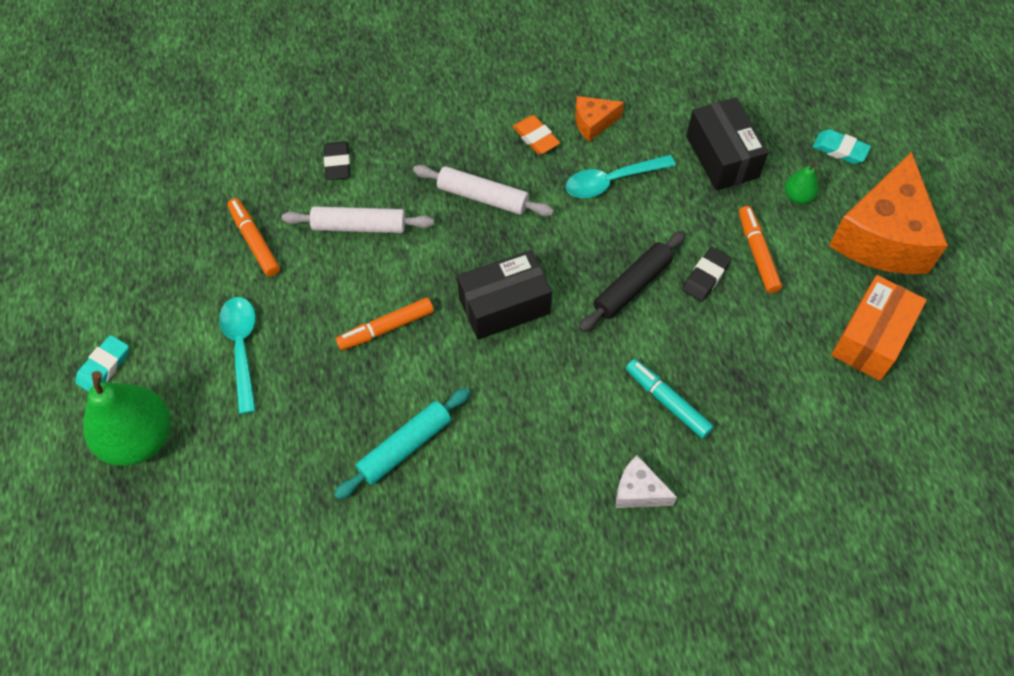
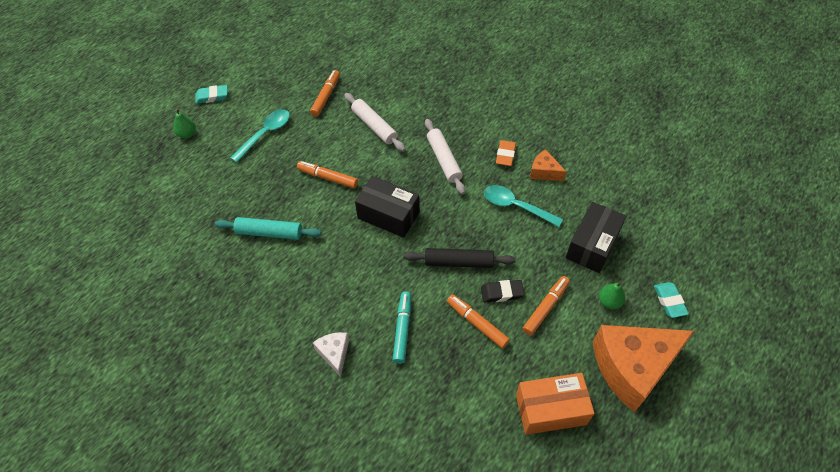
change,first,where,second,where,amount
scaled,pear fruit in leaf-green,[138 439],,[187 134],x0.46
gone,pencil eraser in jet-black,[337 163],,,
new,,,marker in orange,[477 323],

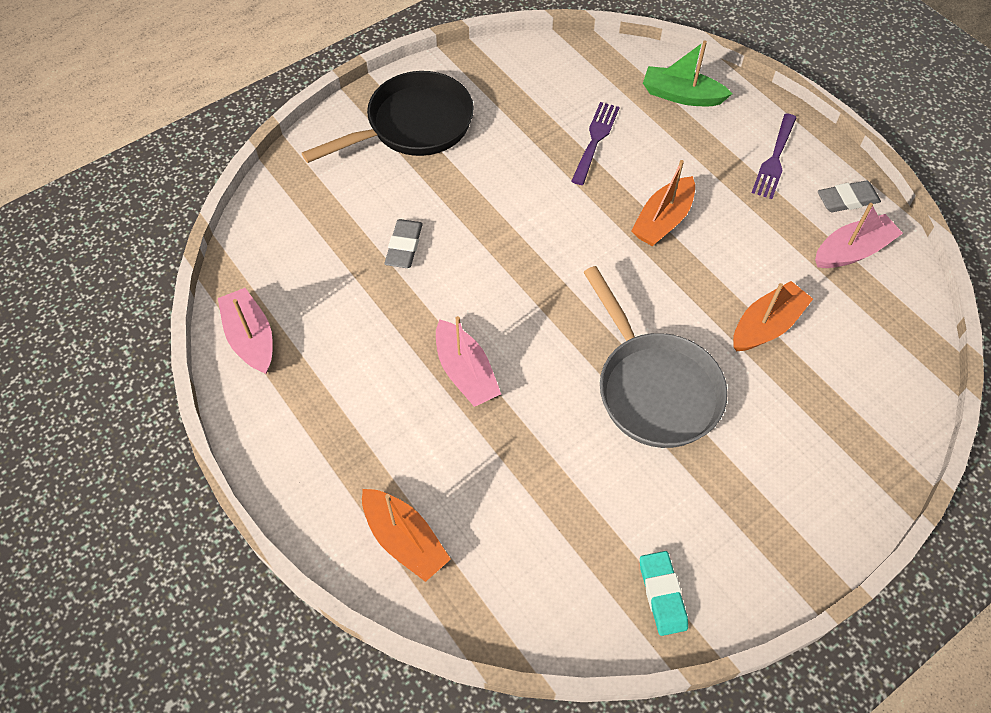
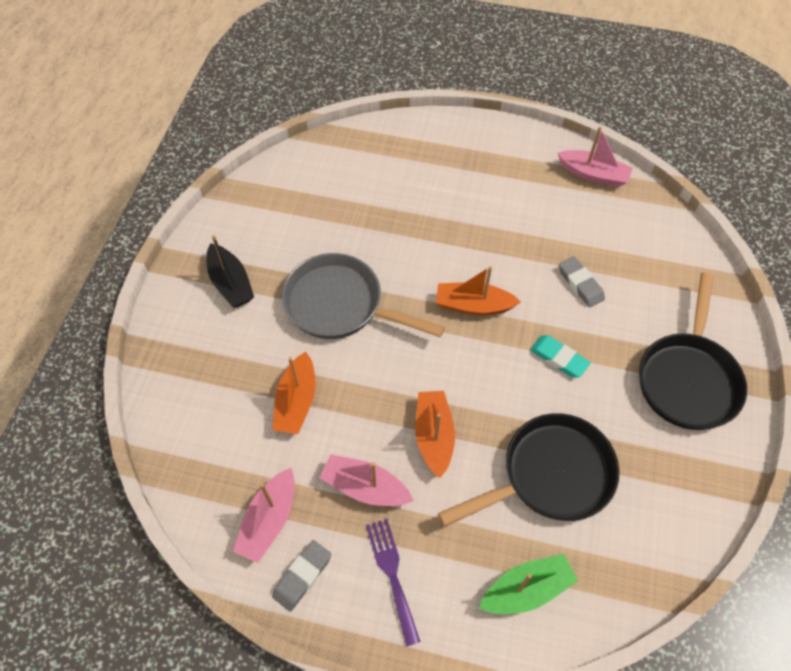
change,first,where,second,where,amount
shifted,sailboat in orange,[404 540],,[473 305],
shifted,sailboat in pink,[465 372],,[365 487],
swapped,fork in purple,[595 139],frying pan in jet-black,[550 475],
shifted,pencil eraser in teal,[662 594],,[558 358],
new,,,sailboat in jet-black,[231 283],

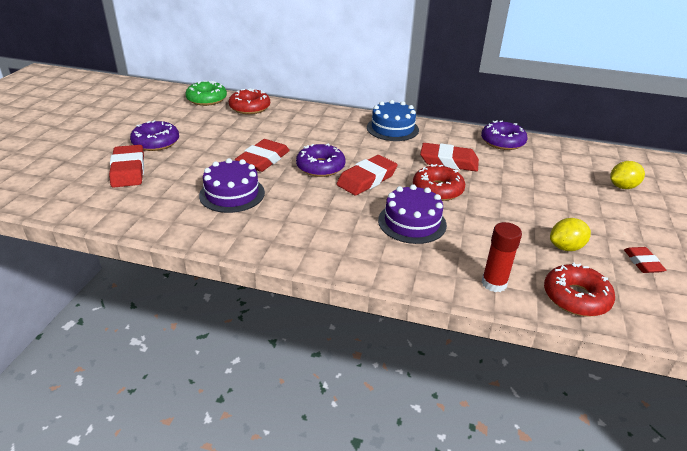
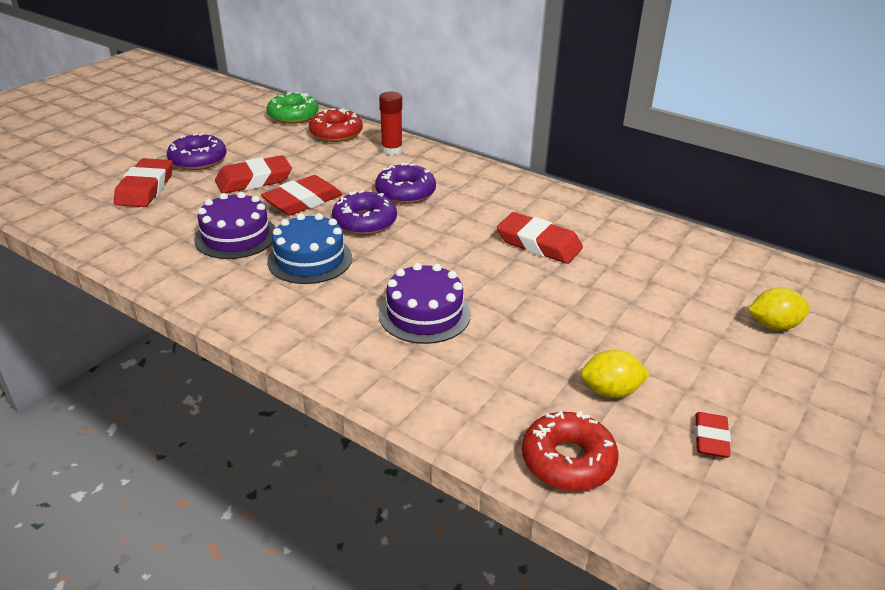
change,first,where,second,where,amount
shifted,pencil eraser in scarlet,[367 179],,[254 180],
shifted,cake in blue,[392 128],,[310 259],
gone,donut in scarlet,[437 190],,,
shifted,donut in purple,[502 142],,[405 192],
shifted,glue stick in scarlet,[494 283],,[391 150],

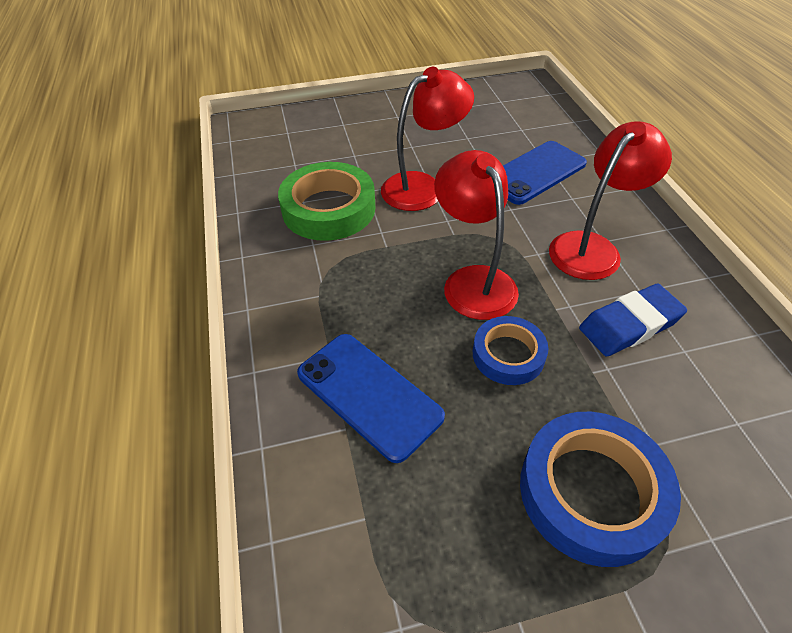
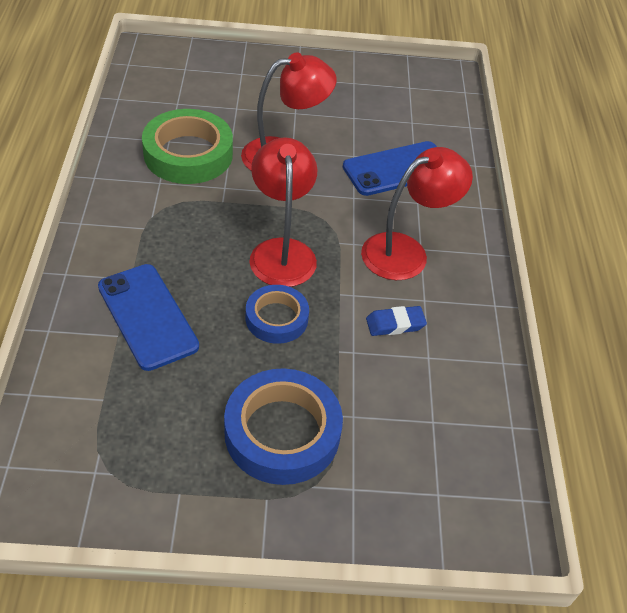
change,first,where,second,where,amount
scaled,pencil eraser in blue,[629 325],,[395 324],x0.64

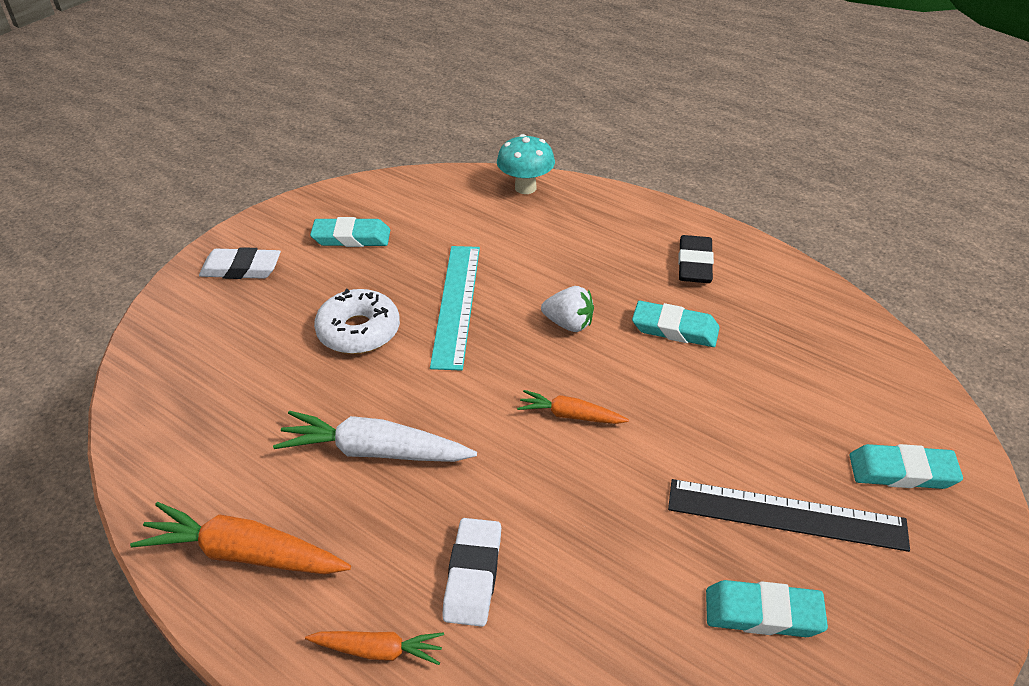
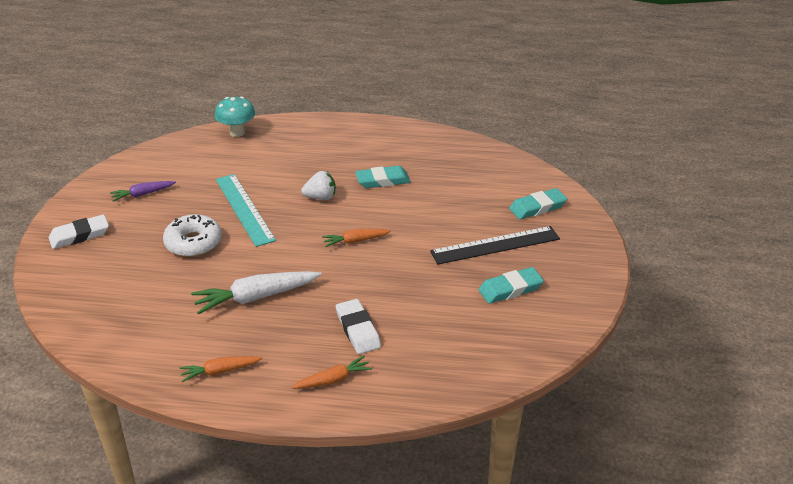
change,first,where,second,where,amount
scaled,toy carrot in orange,[244 554],,[220 371],x0.57
swapped,pencil eraser in teal,[351 237],toy carrot in purple,[142 194],
gone,pencil eraser in jet-black,[694 264],,,

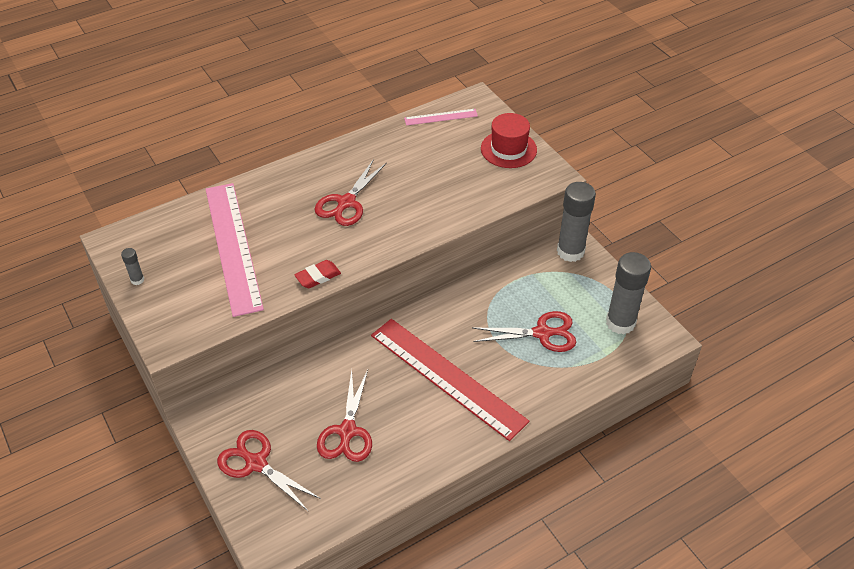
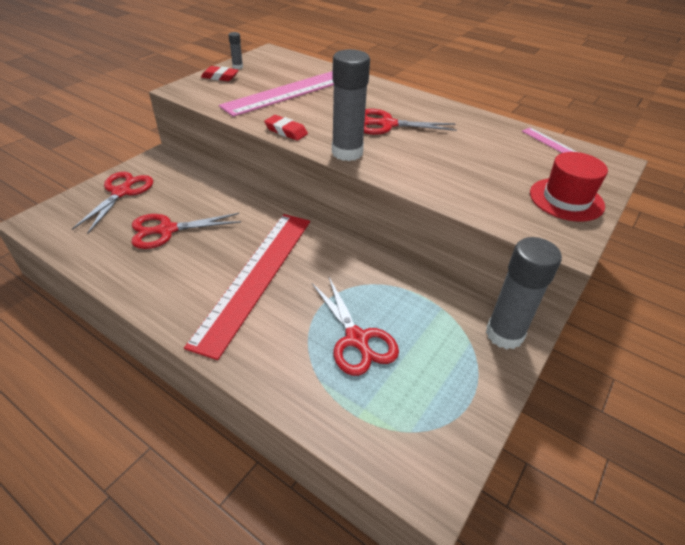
change,first,where,second,where,amount
shifted,glue stick in grey,[620 323],,[347 152],
new,,,pencil eraser in scarlet,[220 77],

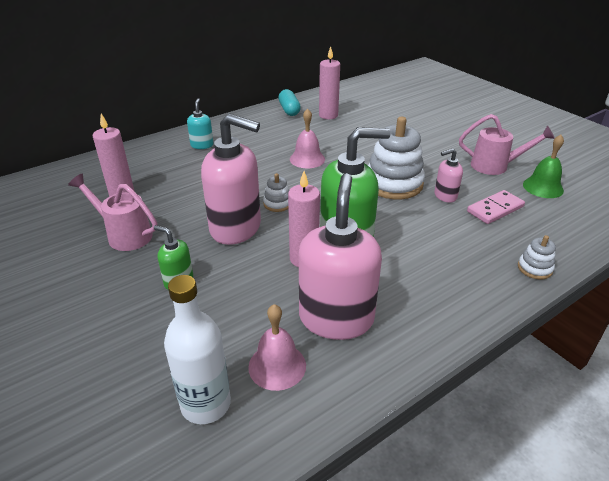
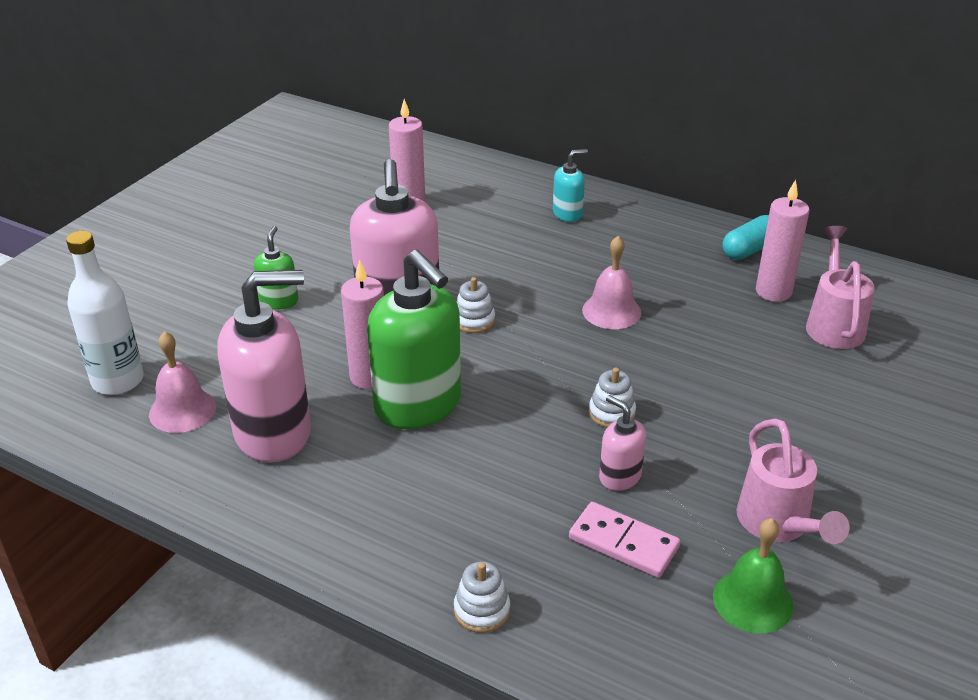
change,first,where,second,where,amount
shifted,sprinkling can in pink,[124 235],,[833 324],
scaled,stacking rings in white,[393 184],,[611 413],x0.46

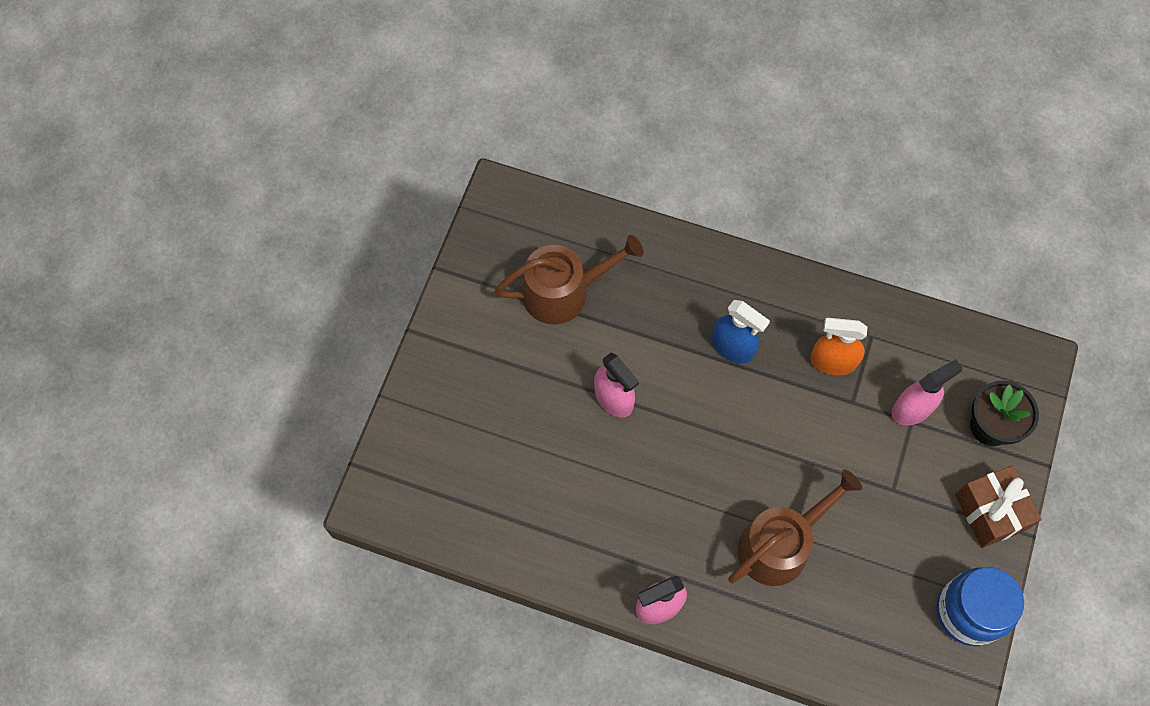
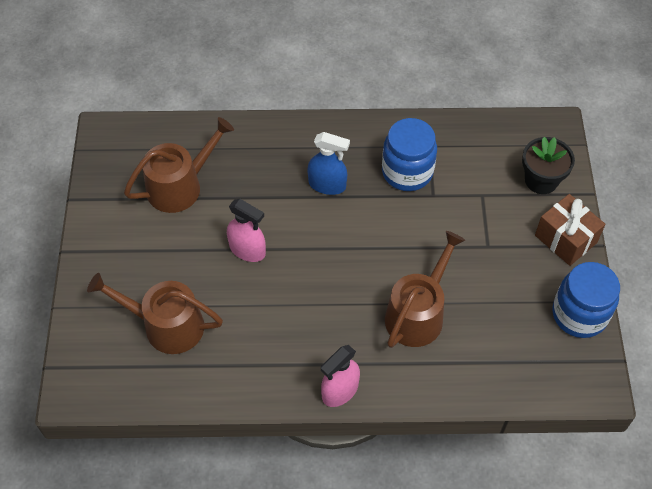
change,first,where,second,where,amount
swapped,spray bottle in orange,[833 361],jar in blue,[407 172],
gone,spray bottle in pink,[912 409],,,
new,,,sprinkling can in dark brown,[166 325],

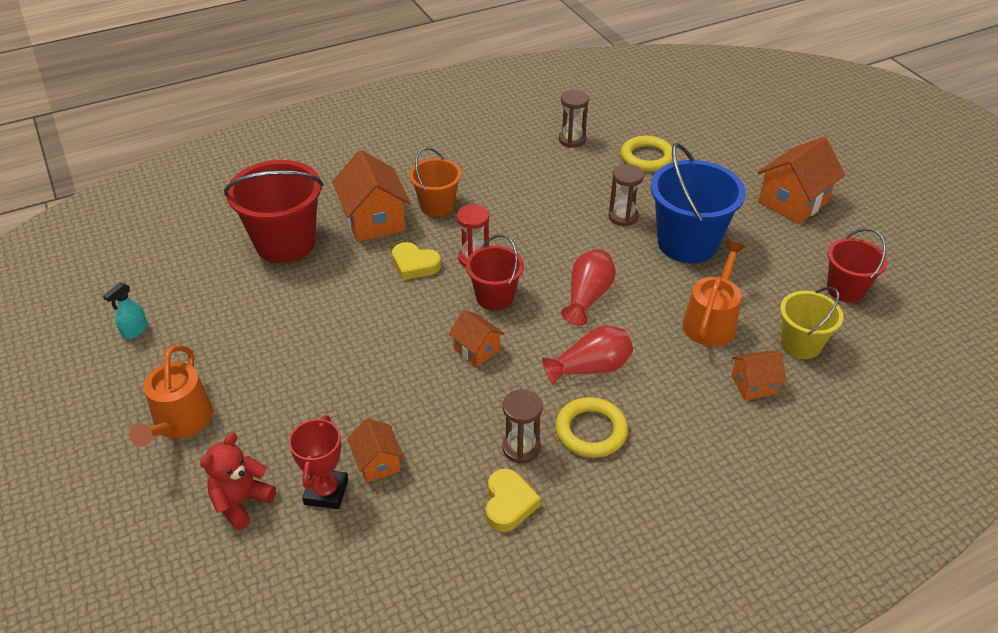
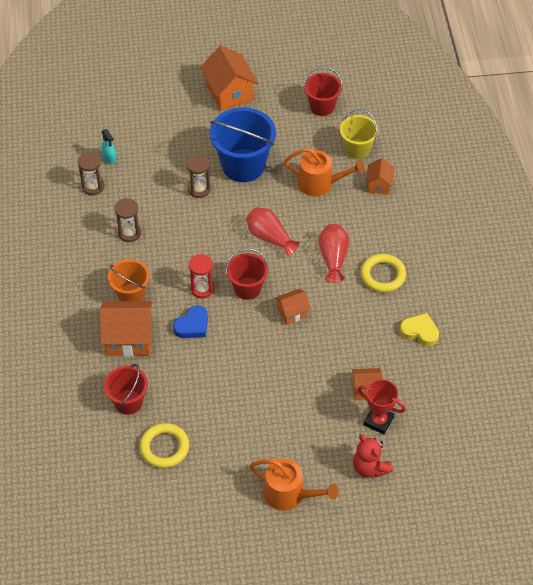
change,first,where,second,where,amount
shifted,spray bottle in teal,[135 331],,[109 158],
scaled,bucket in scarlet,[285 243],,[128 402],x0.60
repainted,love heart in bright yellow,[414 265],love heart in blue,[192 325],
shifted,sand timer in dark brown,[521 448],,[129 233],
shifted,hoop in bright yellow,[647 158],,[164 447],
rotated,sprinkling can in orange,[711 321],,[320 183],150 degrees clockwise

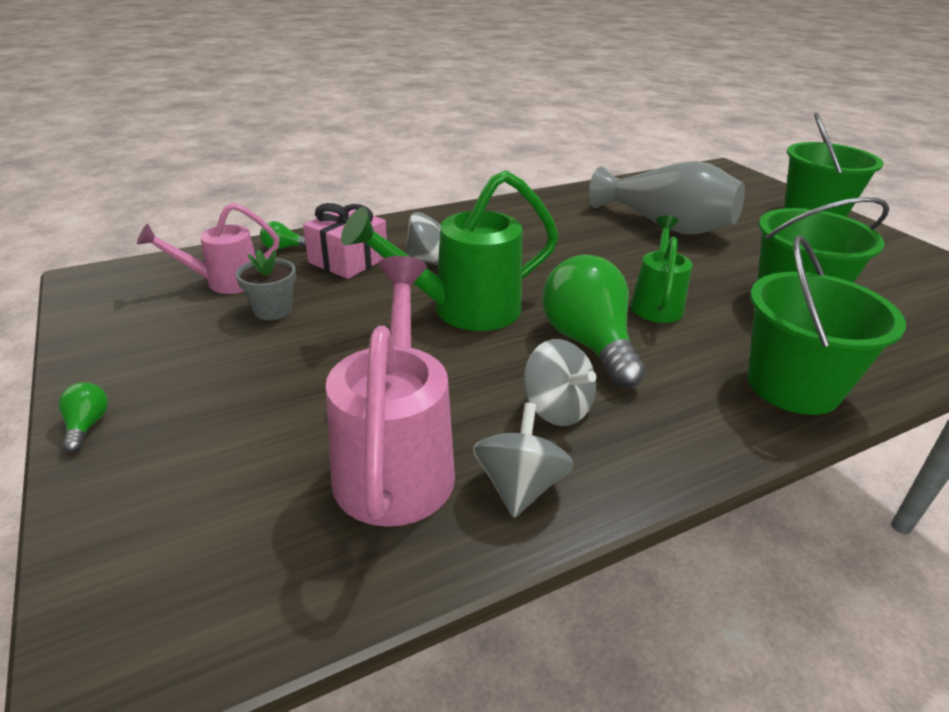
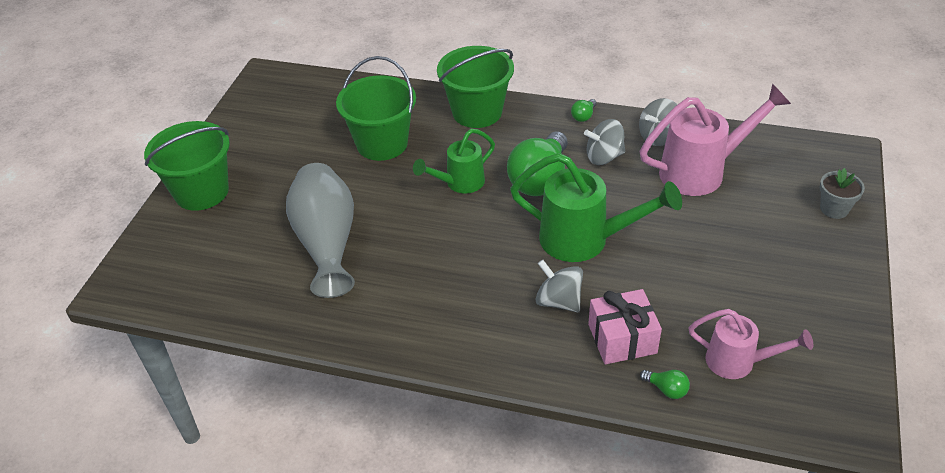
change,first,where,second,where,amount
shifted,bulb in leaf-green,[87 426],,[583 116],
shifted,potted plant in grey,[273 310],,[834 209],
rotated,sprinkling can in pink,[396 459],,[702 171],150 degrees counterclockwise
rotated,whirligig in grey,[556 409],,[604 157],105 degrees counterclockwise

